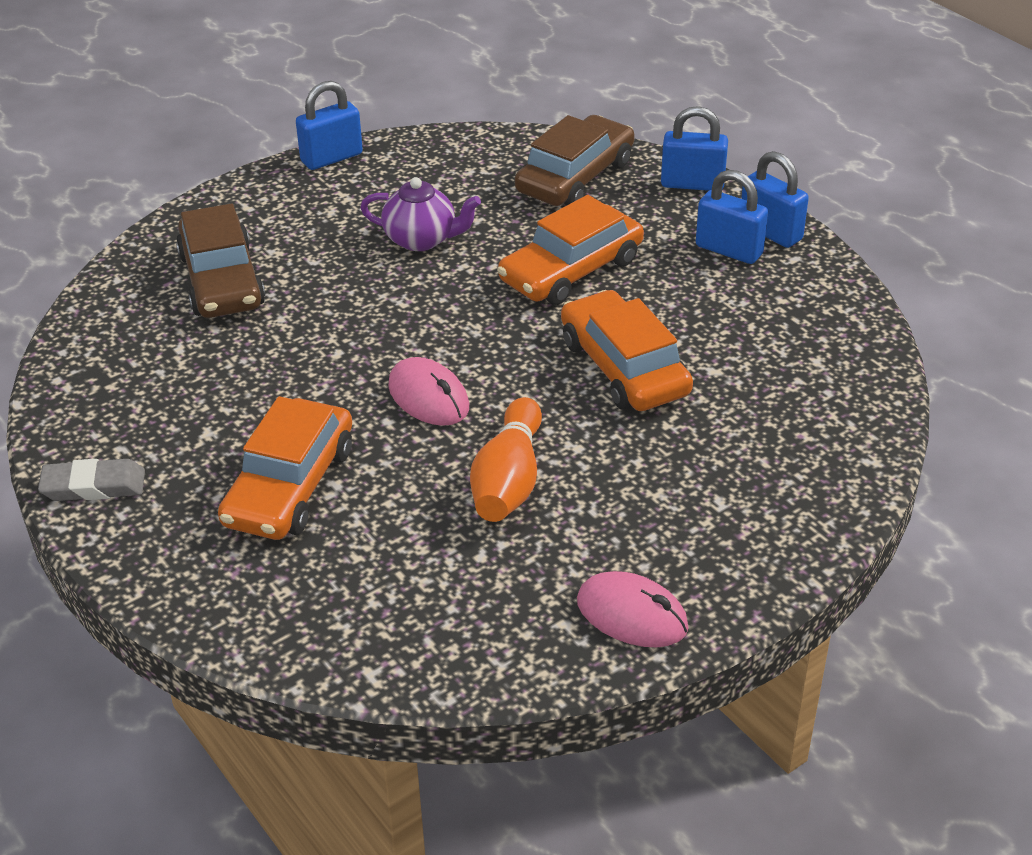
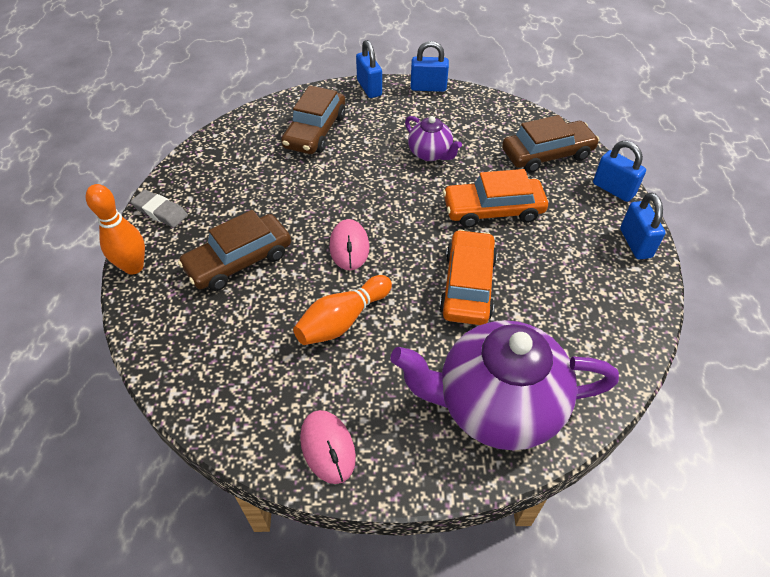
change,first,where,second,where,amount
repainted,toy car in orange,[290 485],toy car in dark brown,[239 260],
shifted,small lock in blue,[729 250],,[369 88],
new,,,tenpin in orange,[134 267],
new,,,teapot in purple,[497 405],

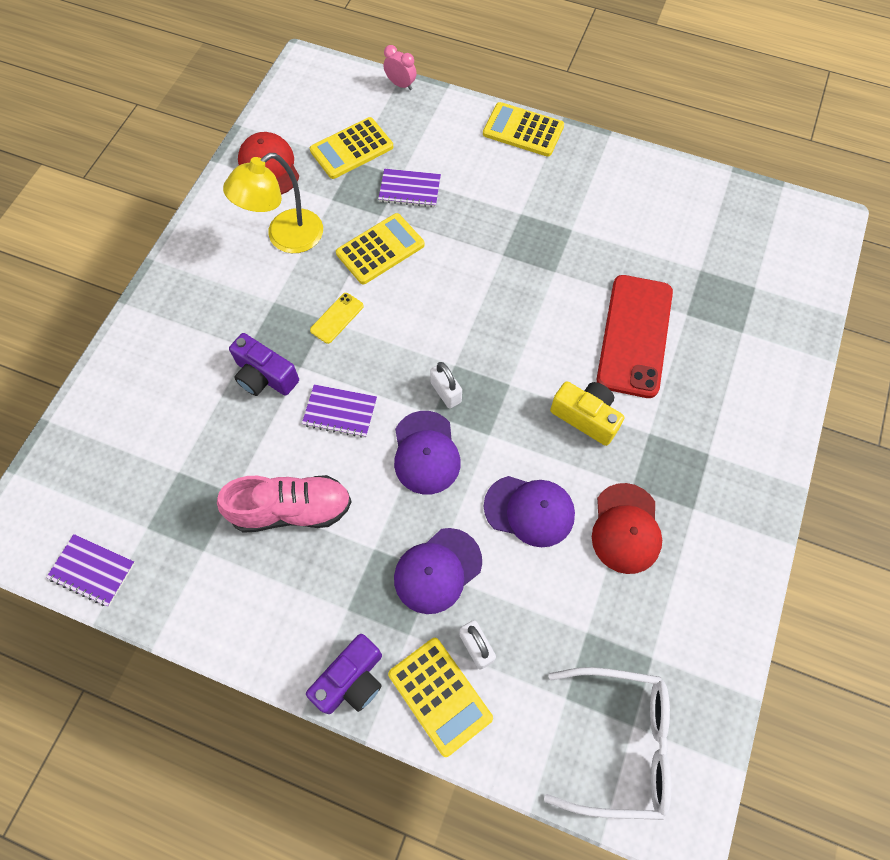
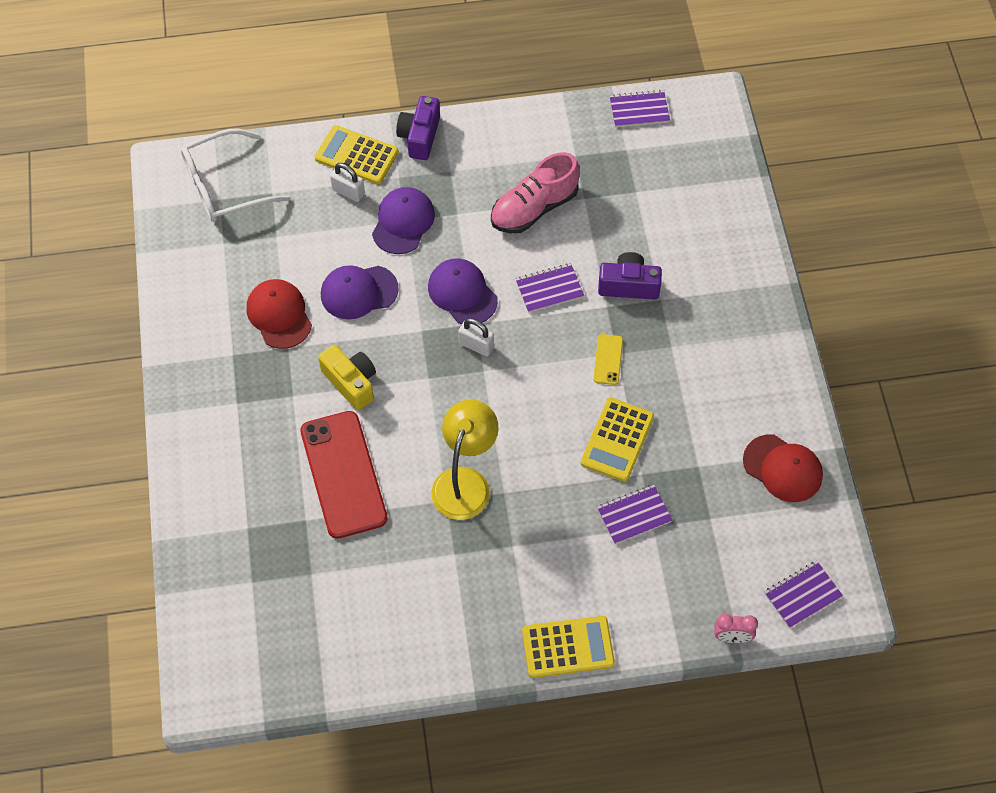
change,first,where,second,where,amount
shifted,reading lamp in bright yellow,[285 238],,[465 482],
gone,calculator in bright yellow,[351 149],,,
rotated,compact camera in bright yellow,[586 417],,[351 382],135 degrees counterclockwise
new,,,notebook in purple,[802 595],

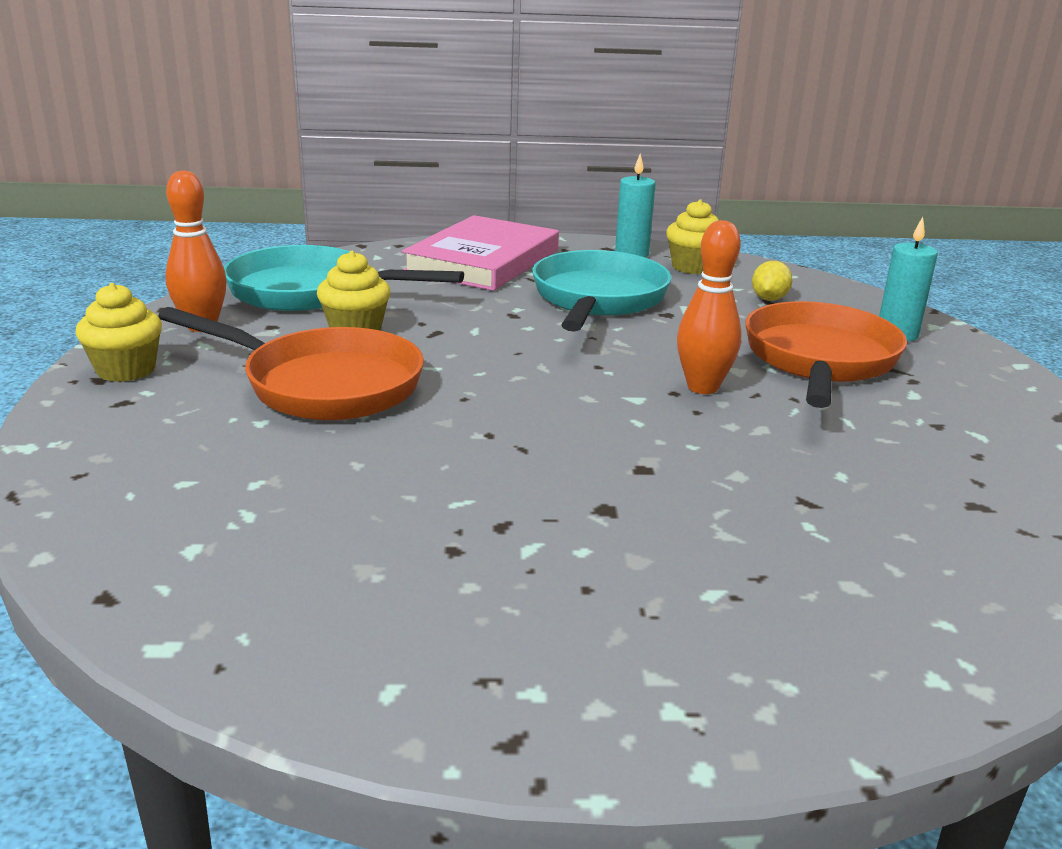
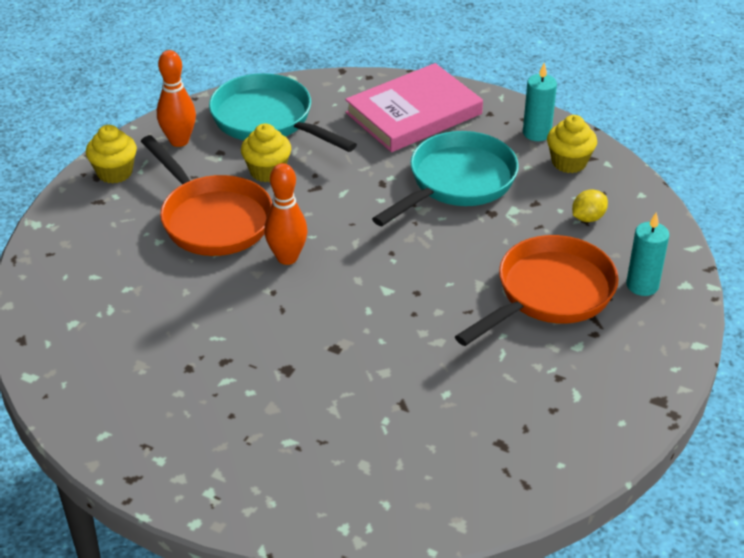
change,first,where,second,where,amount
shifted,tenpin in orange,[702 387],,[287 257],

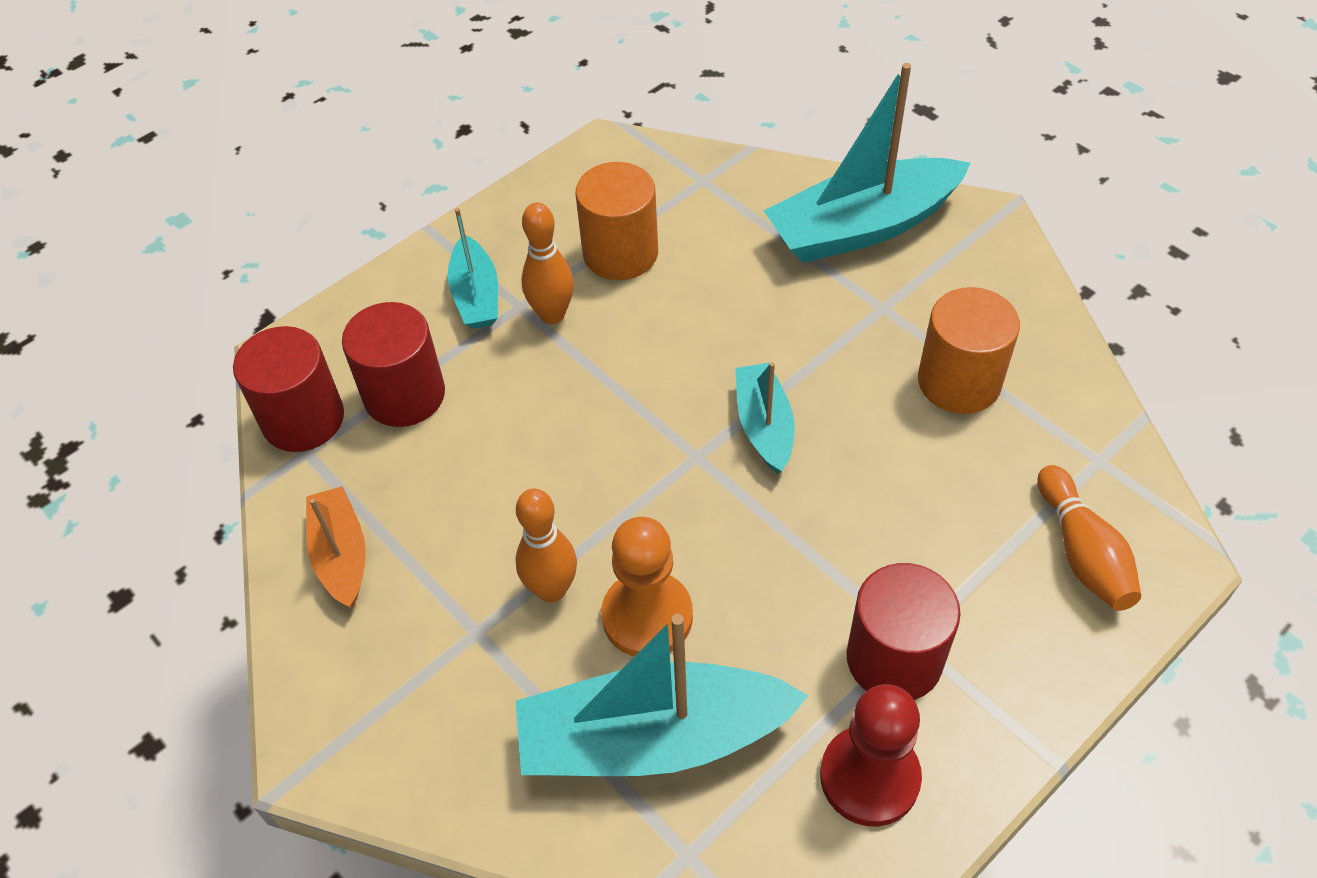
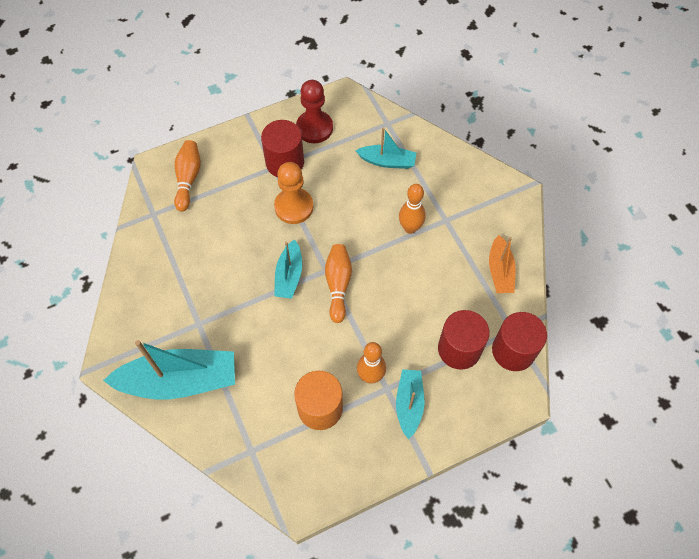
change,first,where,second,where,amount
scaled,sailboat in teal,[652 738],,[387 161],x0.54
shifted,chess pawn in orange,[647 616],,[294 207],
gone,solid cylinder in orange,[959 382],,,
new,,,tenpin in orange,[338 285],

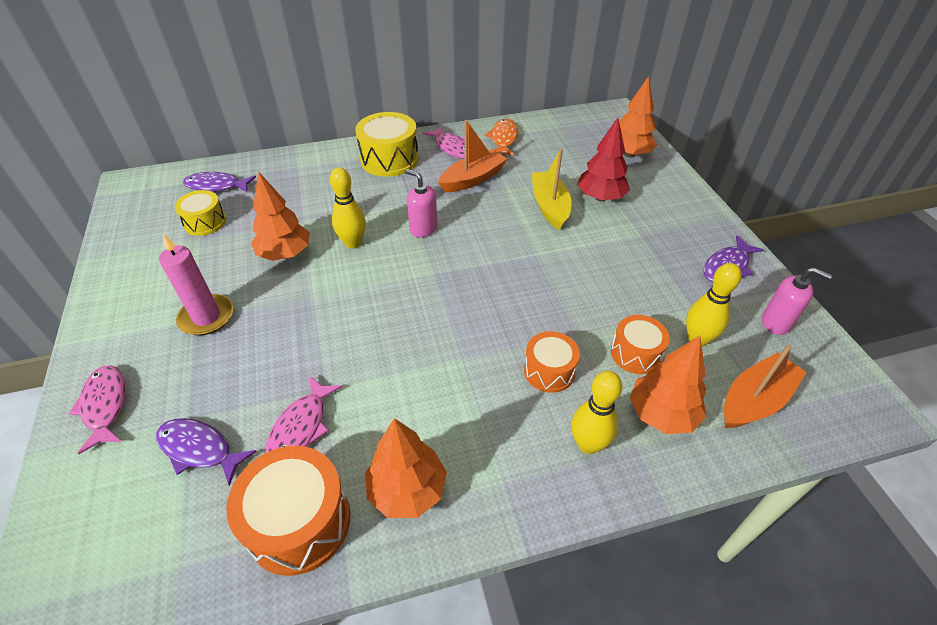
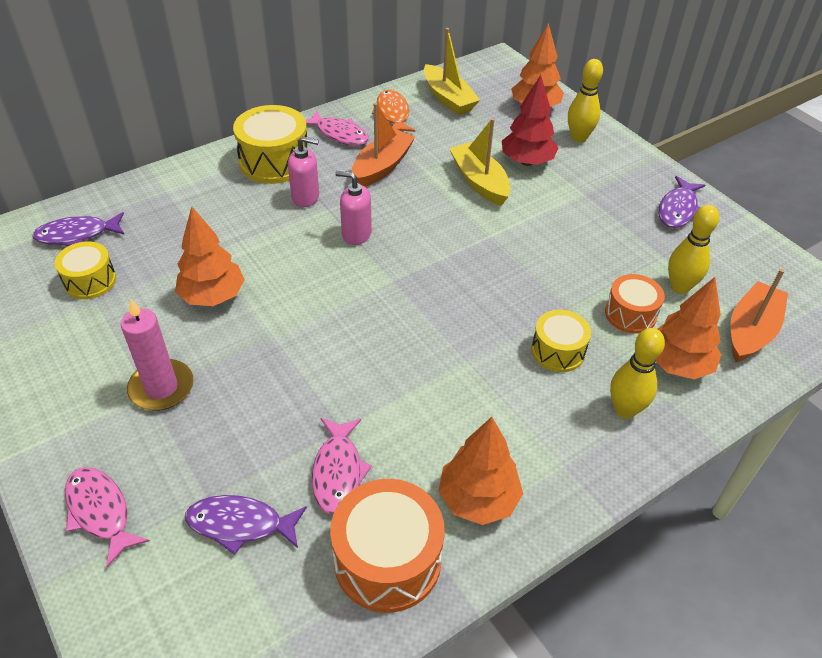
change,first,where,second,where,amount
shifted,tenpin in bright yellow,[353 243],,[579 138],
repainted,snare drum in orange,[549 371],snare drum in bright yellow,[558 351],
shifted,pump bottle in pink,[776 322],,[306 197],
new,,,sailboat in bright yellow,[448 99],

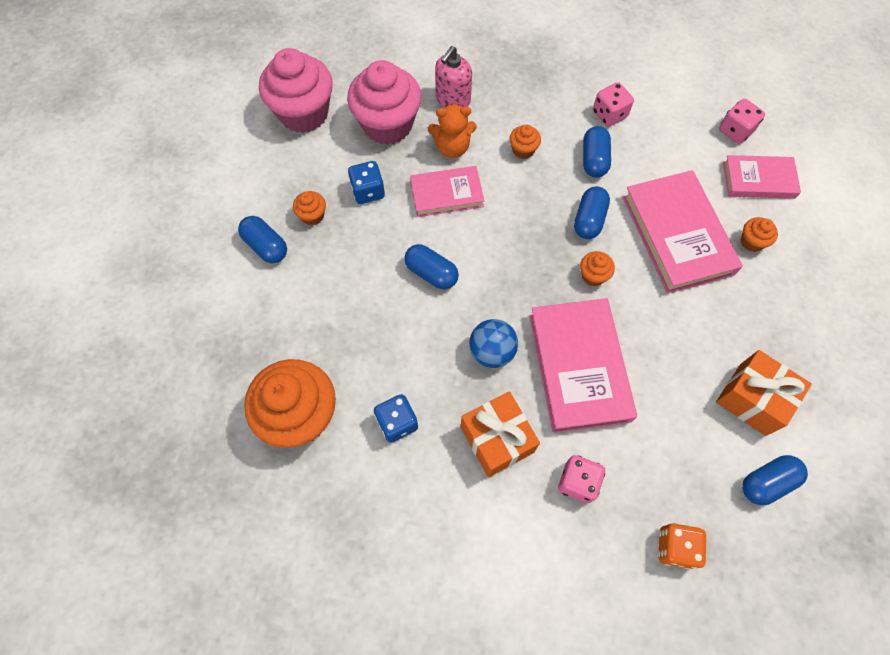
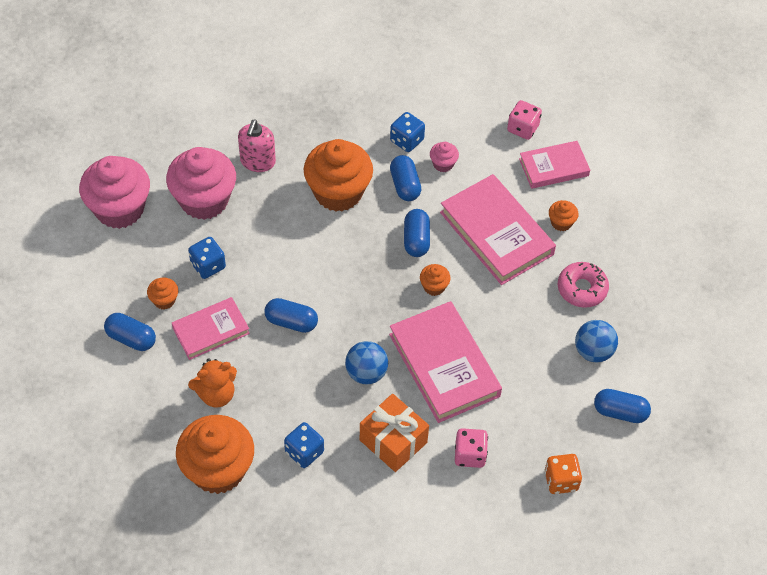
change,first,where,second,where,amount
shifted,book in pink,[446 194],,[211 330],
shifted,stuffed bear in orange,[452 147],,[216 394],
scaled,muffin in orange,[523 150],,[338 192],x2.31
repainted,dice in pink,[609 114],dice in blue,[406 140],
swapped,wrapped gift in orange,[752 399],sphere in blue,[593 351],
rotated,pill shape in blue,[767 482],,[620 412],60 degrees clockwise
new,,,muffin in pink,[443 164],
new,,,donut in pink,[582 289],

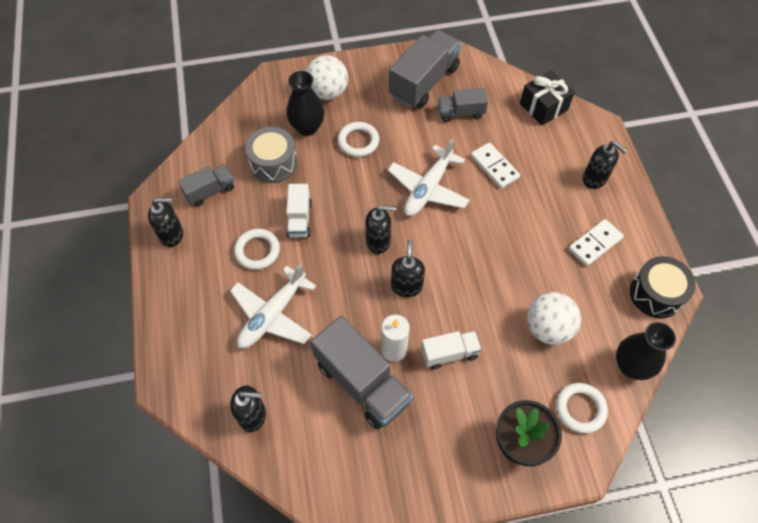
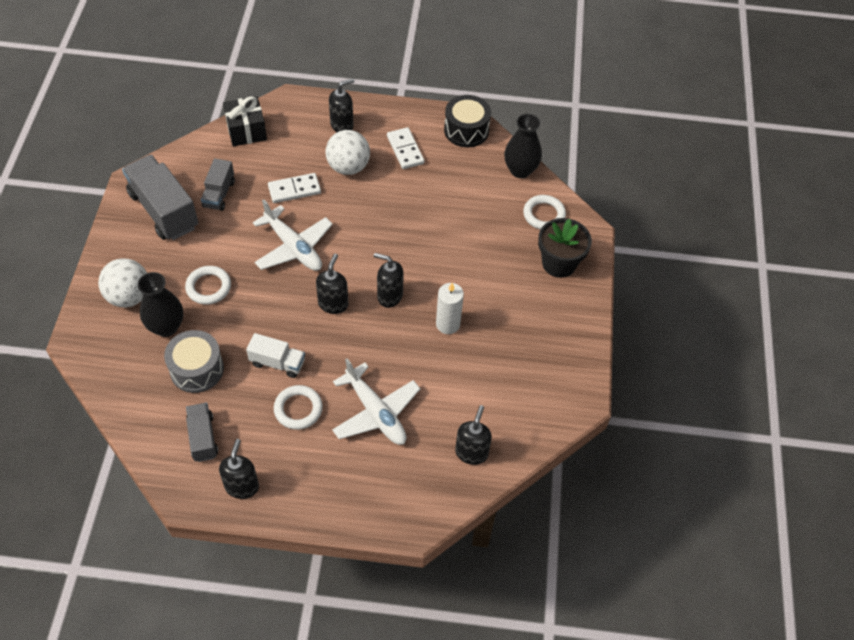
change,first,where,second,where,amount
gone,truck in grey,[362 382],,,
gone,truck in white,[449 353],,,
shifted,sphere in white,[548 328],,[348 167],

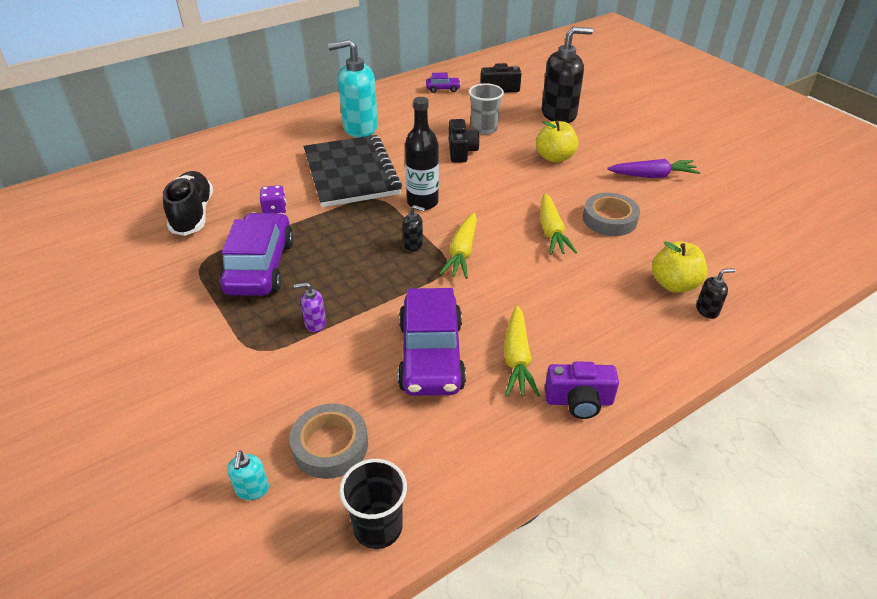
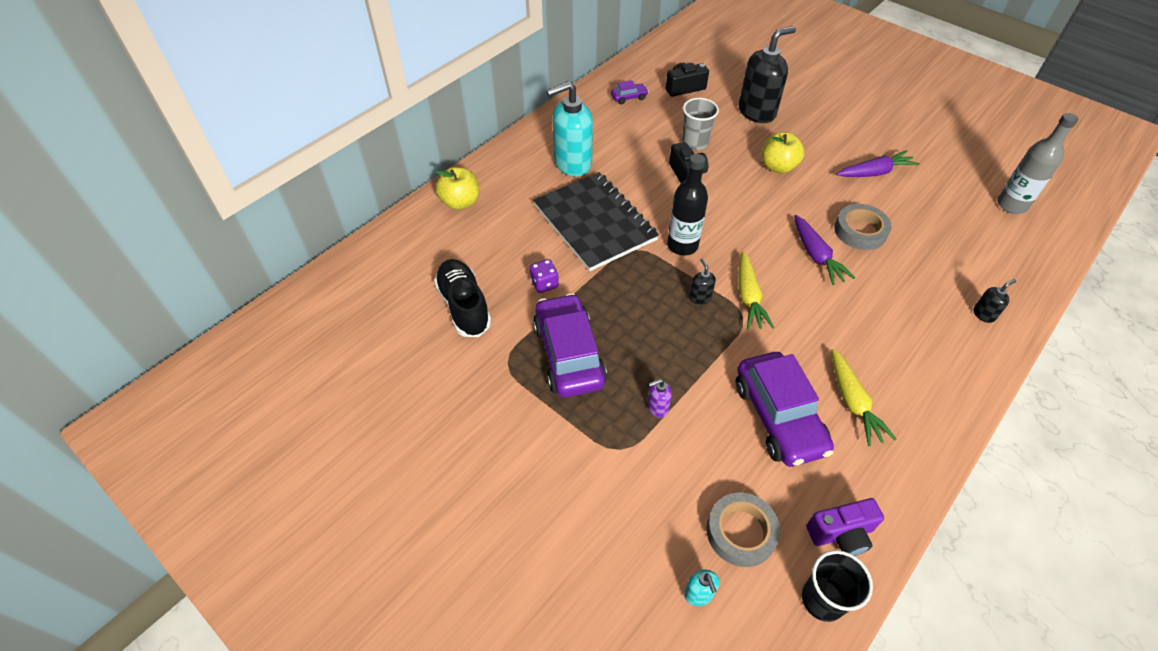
change,first,where,second,where,amount
rotated,pump bottle in jet-black,[413 245],,[700 297],105 degrees counterclockwise
repainted,toy carrot in bright yellow,[551 232],toy carrot in purple,[816 256],
shifted,compact camera in purple,[579 401],,[841 534],
shifted,apple fruit in bright yellow,[674 284],,[460 202],
new,,,drink bottle in grey,[1011 205],

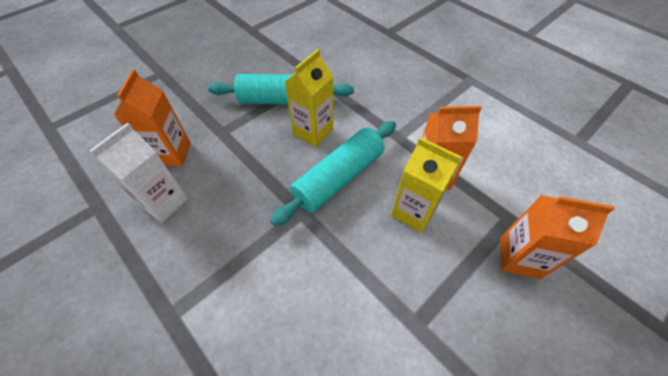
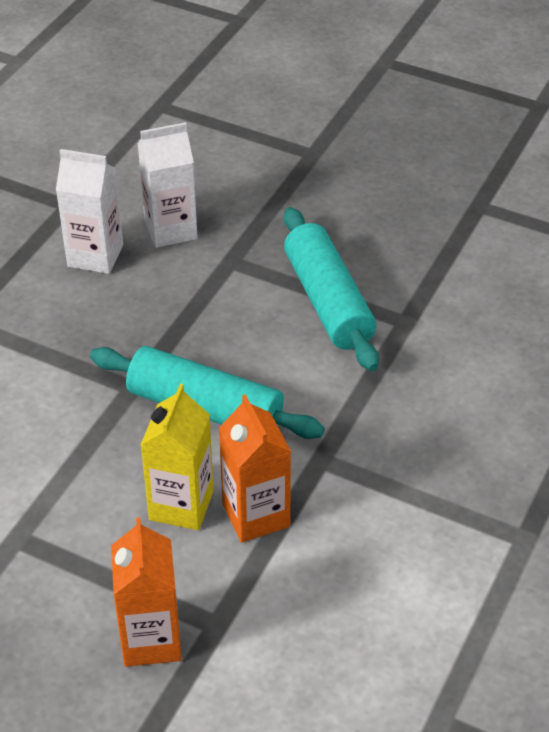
change,first,where,second,where,amount
repainted,carton in orange,[171 154],carton in white,[170 230],
gone,carton in bright yellow,[313 132],,,

